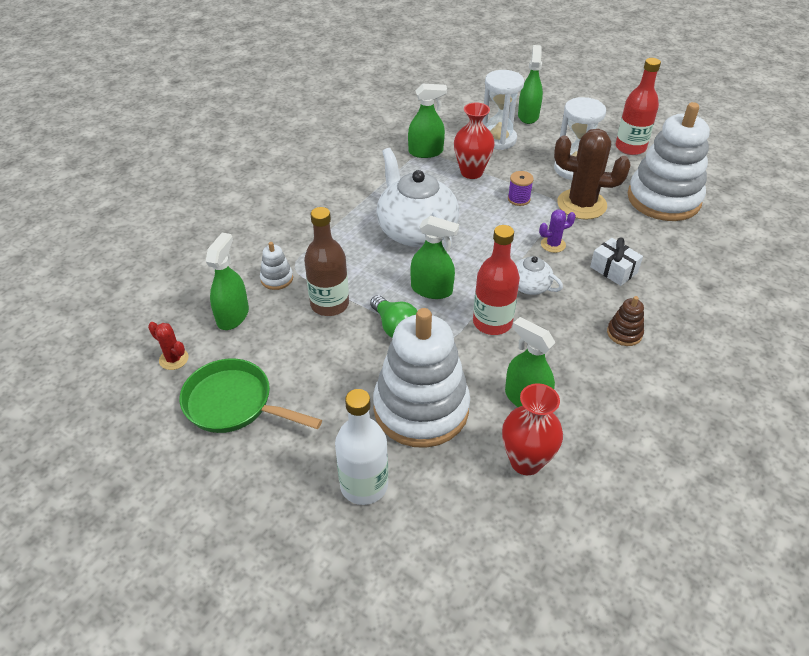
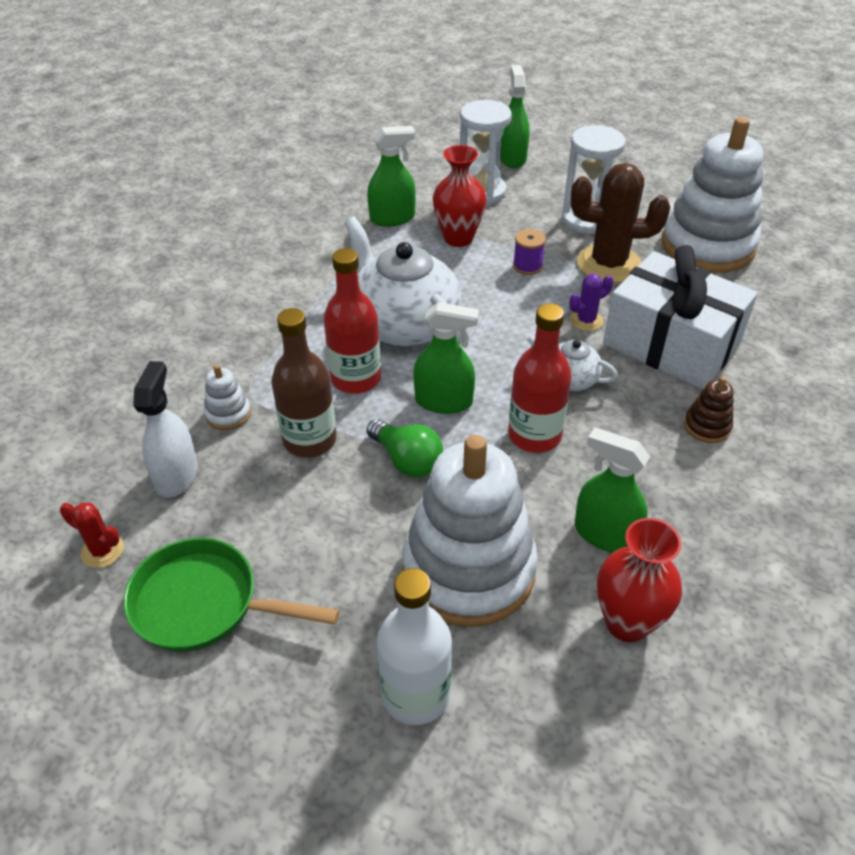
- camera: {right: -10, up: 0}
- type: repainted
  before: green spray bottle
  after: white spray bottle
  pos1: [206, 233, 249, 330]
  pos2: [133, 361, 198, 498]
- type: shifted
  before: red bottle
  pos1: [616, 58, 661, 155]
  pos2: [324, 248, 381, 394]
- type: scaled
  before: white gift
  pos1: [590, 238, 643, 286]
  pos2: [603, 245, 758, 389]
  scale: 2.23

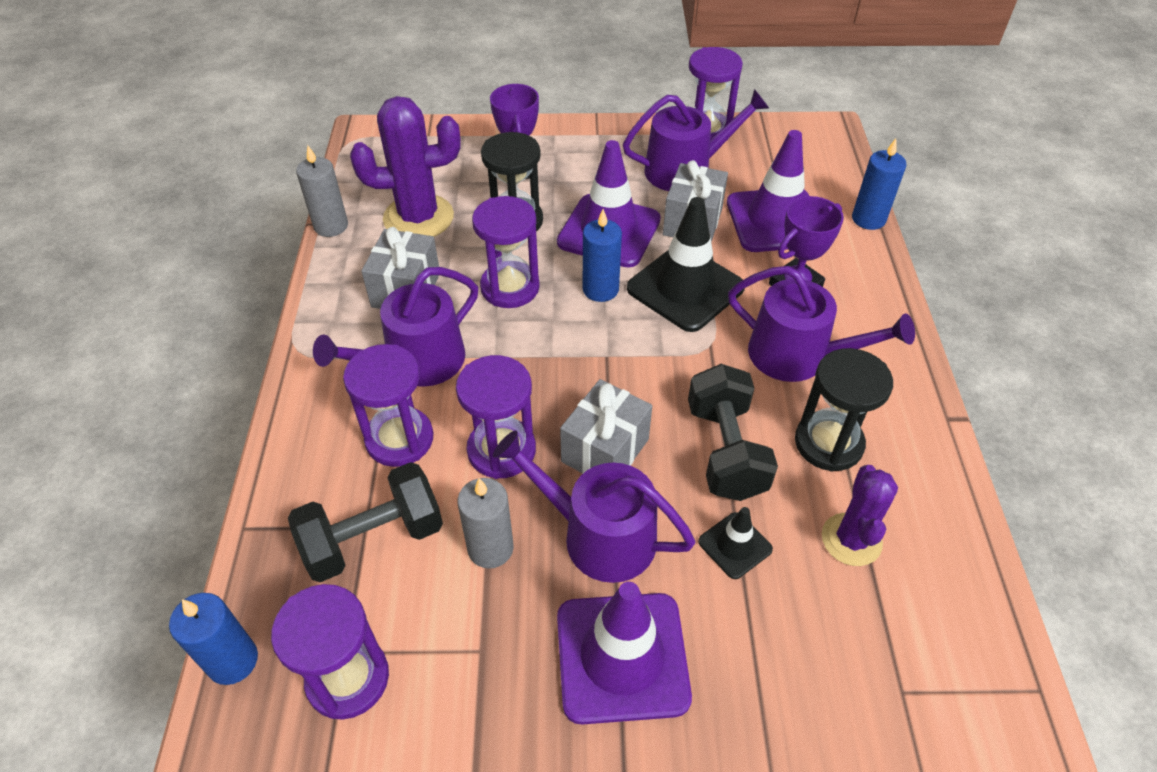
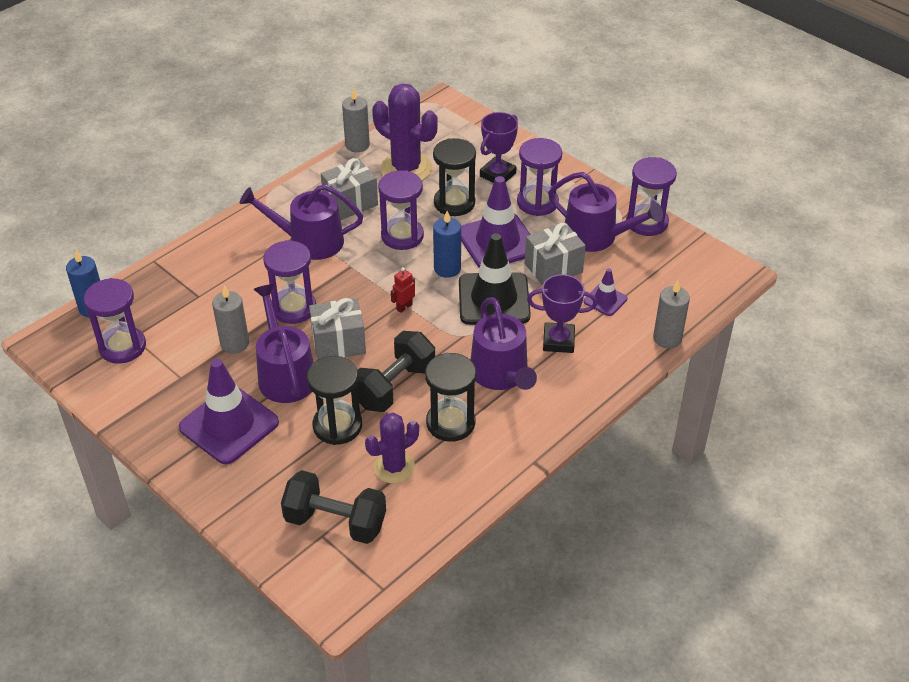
- camera: {right: 45, up: -5}
- type: shifted
  before: black dumbbell
  pos1: [288, 462, 443, 582]
  pos2: [281, 470, 386, 544]
- type: swapped
  before: black traffic cone
  after: black hourglass
  pos1: [698, 507, 773, 579]
  pos2: [306, 356, 362, 445]
- type: new
  after: red robot
  pos2: [391, 267, 415, 313]
- type: shifted
  before: purple hourglass
  pos1: [343, 344, 433, 467]
  pos2: [517, 138, 562, 216]
- type: scaled
  before: purple traffic cone
  pos1: [727, 130, 809, 252]
  pos2: [584, 268, 627, 316]
  scale: 0.49
- type: repainted
  before: blue candle
  after: grey candle
  pos1: [852, 139, 907, 230]
  pos2: [653, 280, 690, 348]

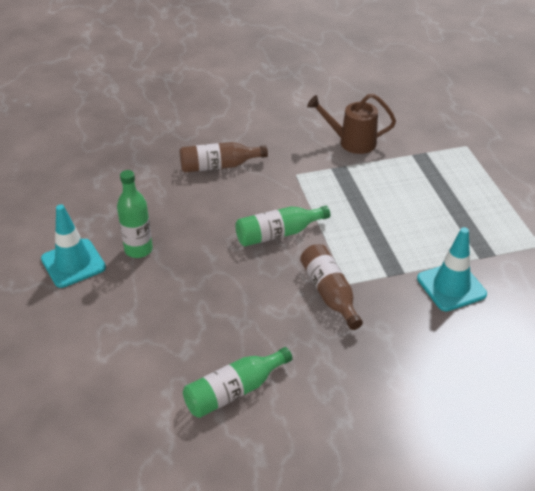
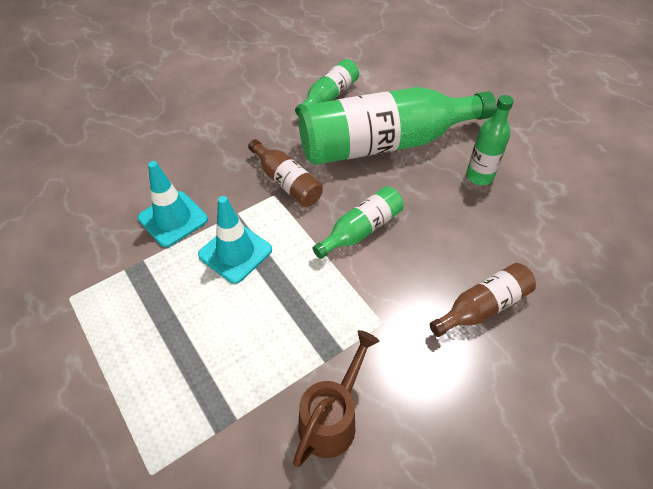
- camera: {right: 160, up: 10}
- type: shifted
  before: turquoise traffic cone
  pos1: [41, 204, 106, 288]
  pos2: [198, 196, 272, 284]
- type: rotated
  before: brown watering can
  pos1: [307, 93, 396, 154]
  pos2: [293, 330, 379, 467]
  turn: -45
- type: new
  after: green bottle
  pos2: [298, 87, 496, 165]

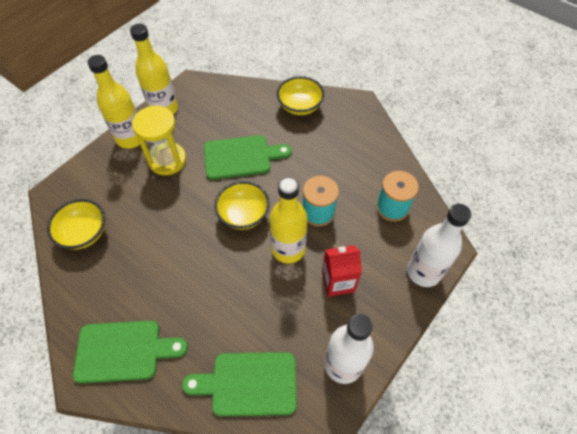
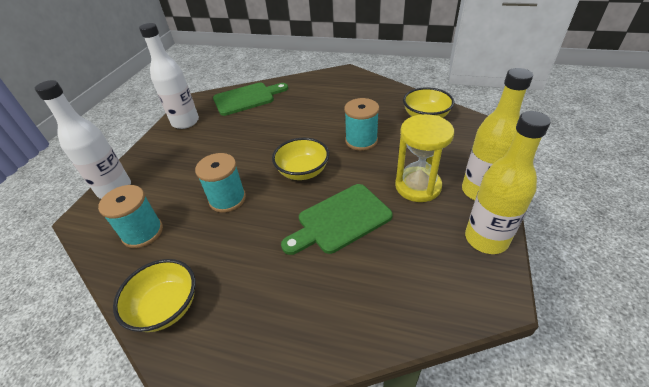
- camera: {right: 160, up: -15}
- type: shifted
  before: yellow bowl
  pos1: [277, 76, 324, 115]
  pos2: [113, 259, 196, 332]
- type: new
  after: turquoise spool
  pos2: [344, 98, 379, 151]
- type: gone
  before: green cutting board
  pos1: [73, 321, 188, 383]
- type: gone
  before: yellow bottle
  pos1: [270, 177, 308, 264]
- type: gone
  before: red carton
  pos1: [322, 245, 362, 297]

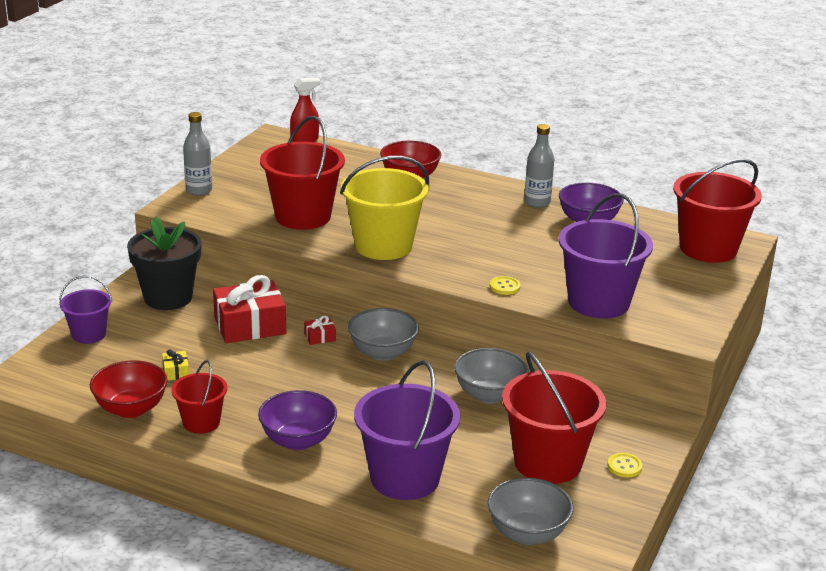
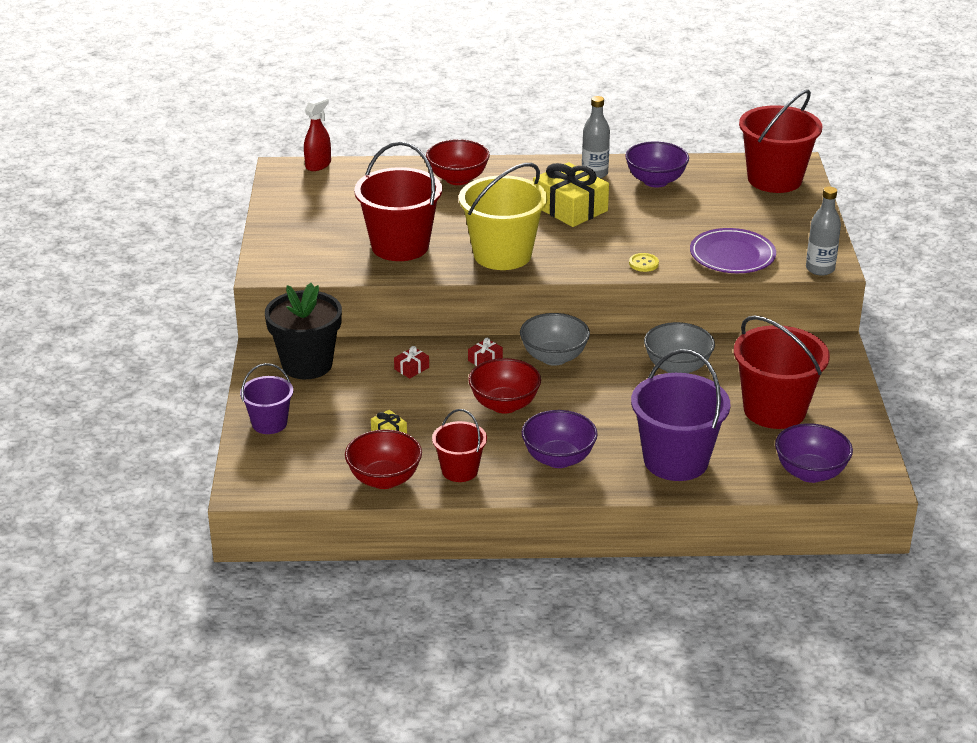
- camera: {right: -25, up: 5}
- type: scaled
  before: red gift
  pos1: [213, 275, 286, 343]
  pos2: [394, 346, 429, 379]
  scale: 0.43
- type: new
  after: red bowl
  pos2: [468, 358, 541, 414]
- type: new
  after: yellow gift
  pos2: [533, 162, 609, 227]
- type: swapped
  before: purple bucket
  after: purple plate
  pos1: [558, 193, 653, 318]
  pos2: [690, 228, 776, 273]
- type: repainted
  before: grey bowl
  after: purple bowl
  pos1: [488, 477, 573, 545]
  pos2: [775, 423, 853, 483]
- type: shifted
  before: grey bottle
  pos1: [183, 112, 212, 196]
  pos2: [806, 187, 841, 276]
- type: gone
  before: yellow button
  pos1: [607, 453, 643, 477]

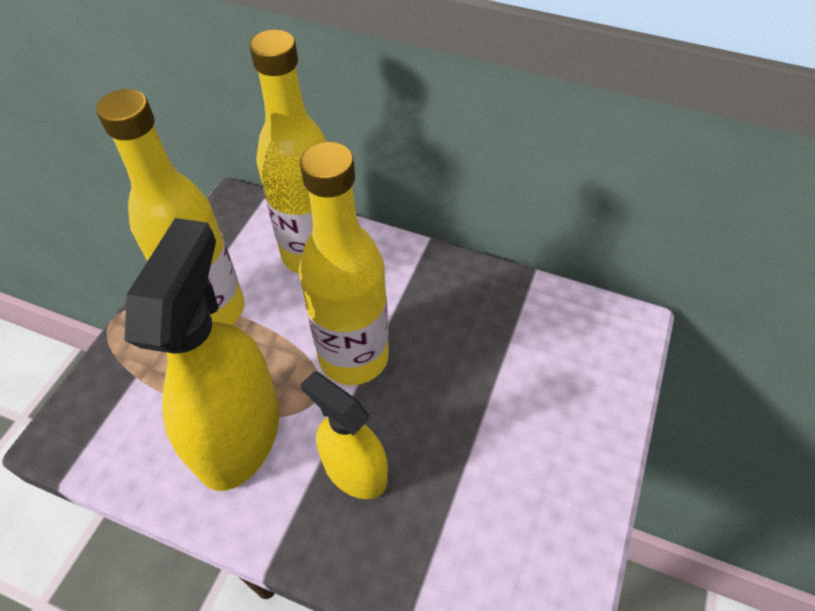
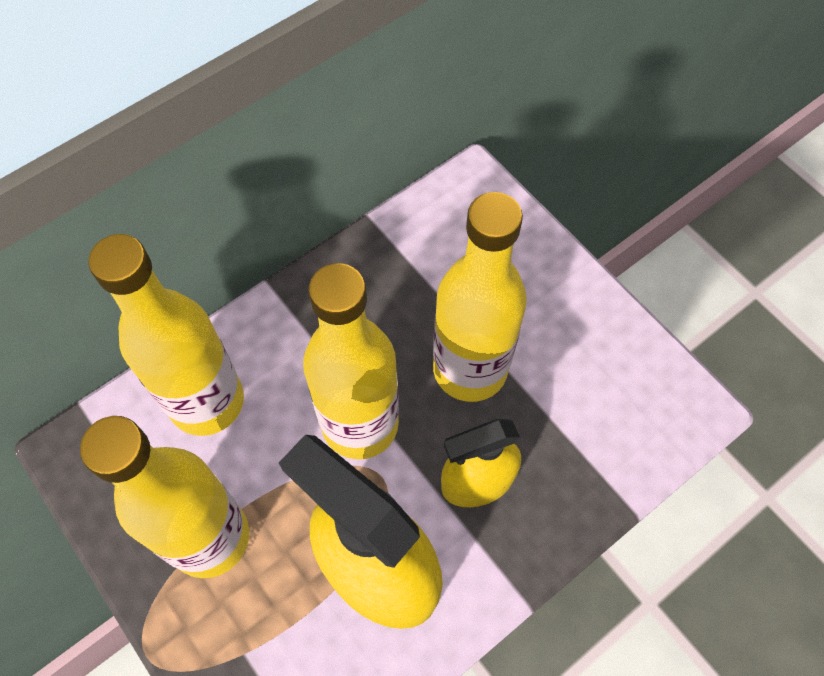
- camera: {right: -60, up: 10}
- type: new
  after: yellow bottle
  pos2: [433, 192, 527, 402]

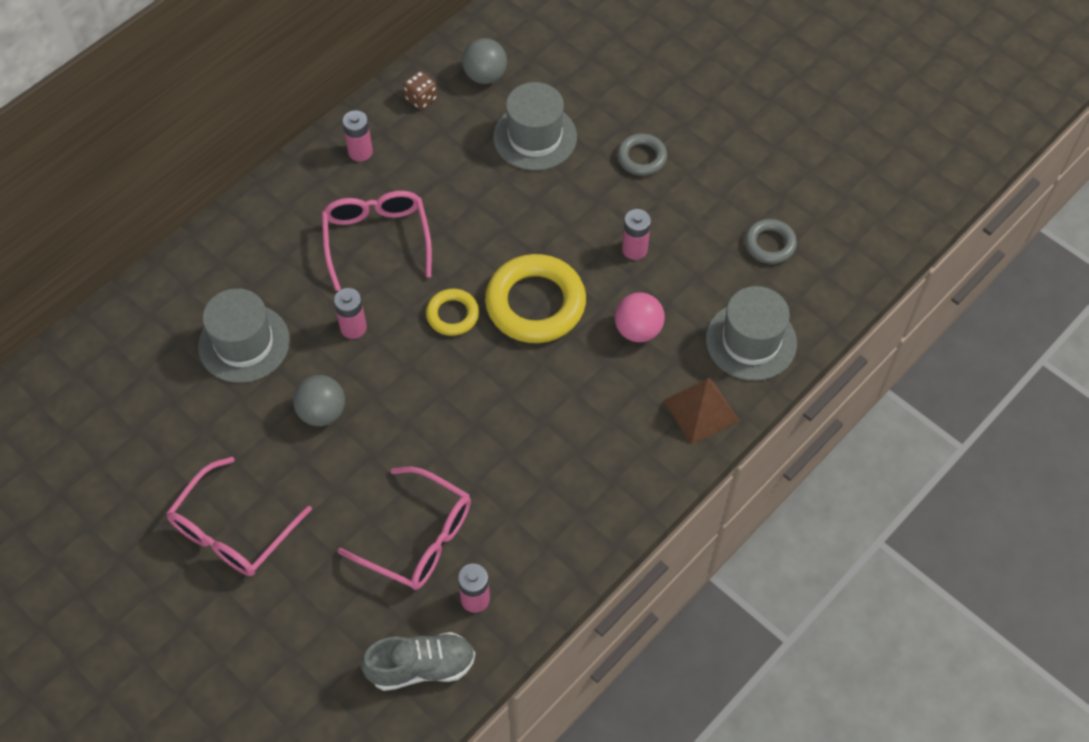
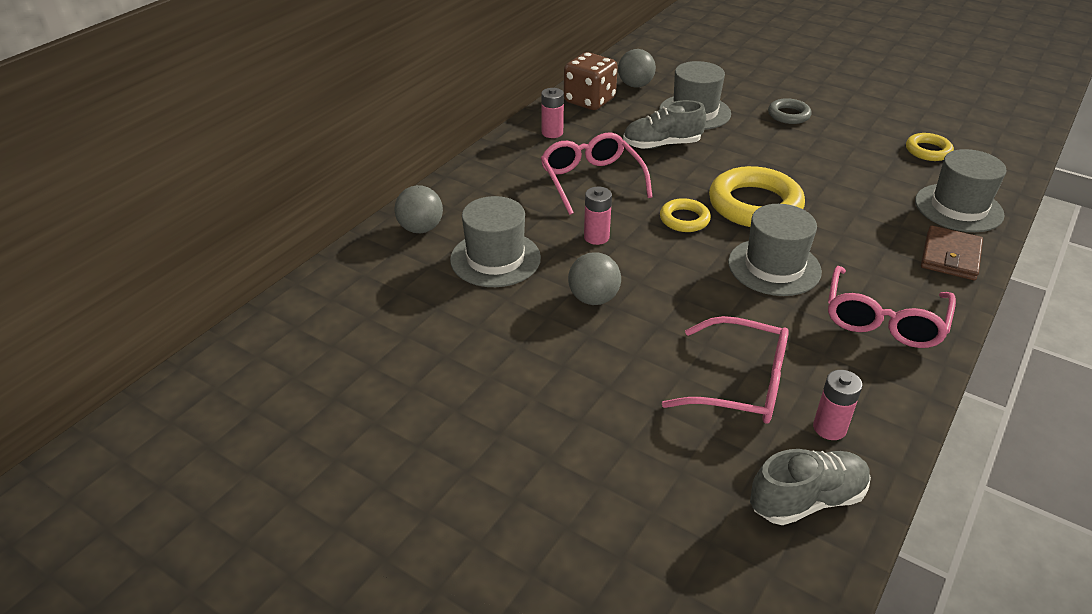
- camera: {right: -10, up: -20}
- type: new
  after: grey ball
  pos2: [395, 185, 443, 233]
- type: scaled
  before: brown dice
  pos1: [403, 71, 437, 110]
  pos2: [564, 52, 618, 110]
  scale: 1.91
- type: new
  after: grey shoe
  pos2: [623, 100, 706, 149]
- type: new
  after: grey hat
  pos2: [728, 204, 822, 296]
- type: shifted
  before: pink glasses
  pos1: [166, 457, 312, 576]
  pos2: [828, 266, 956, 348]
- type: repainted
  before: grey ring
  after: yellow ring
  pos1: [745, 219, 797, 264]
  pos2: [906, 133, 954, 161]
- type: swapped
  before: brown pyramid
  after: brown wallet
  pos1: [663, 377, 740, 444]
  pos2: [921, 225, 983, 280]
- type: gone
  before: pink ball
  pos1: [615, 292, 665, 342]
- type: gone
  before: pink battery
  pos1: [622, 209, 651, 260]

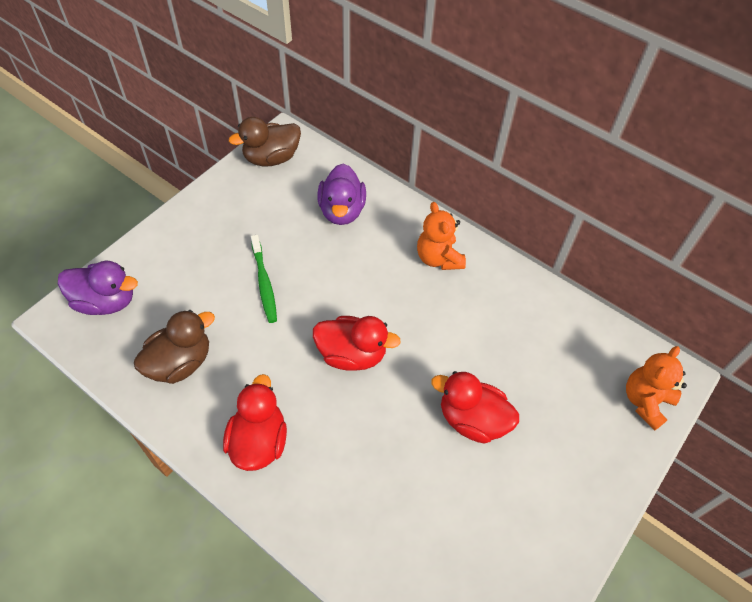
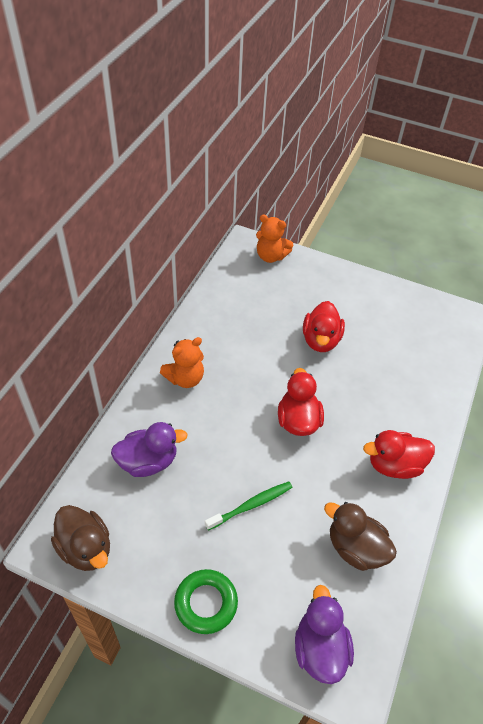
- camera: {right: -105, up: -5}
- type: new
  after: green ring
  pos2: [174, 569, 238, 634]

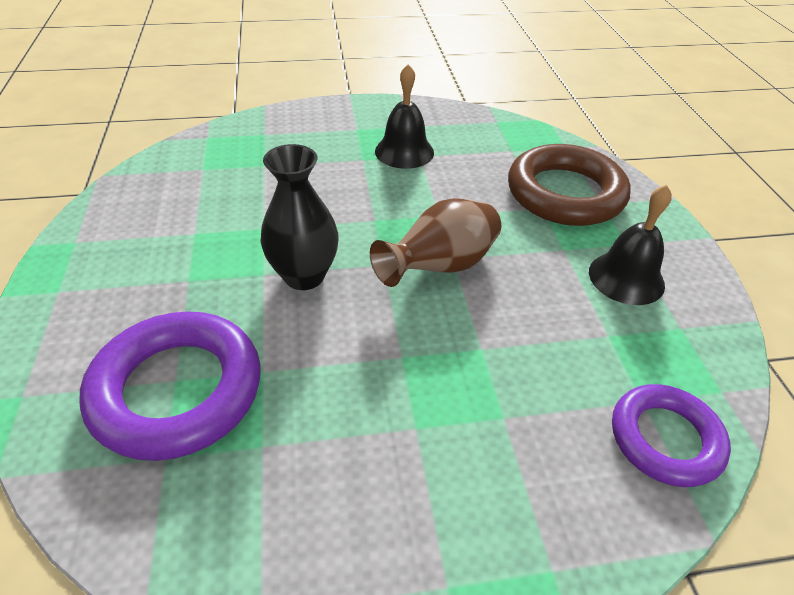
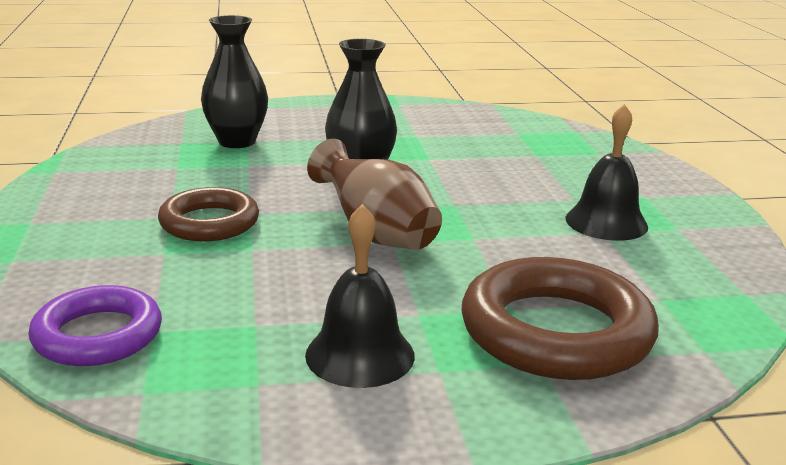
- camera: {right: 90, up: -20}
- type: new
  after: brown ring
  pos2: [158, 187, 259, 241]
- type: swapped
  before: purple ring
  after: black vase
  pos1: [79, 311, 261, 461]
  pos2: [201, 15, 268, 148]

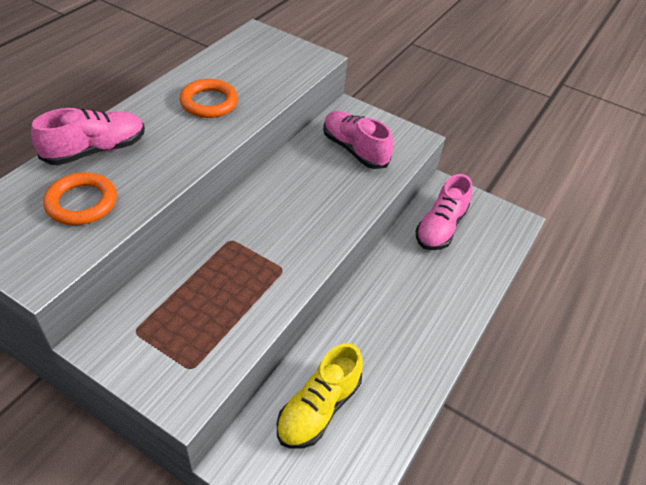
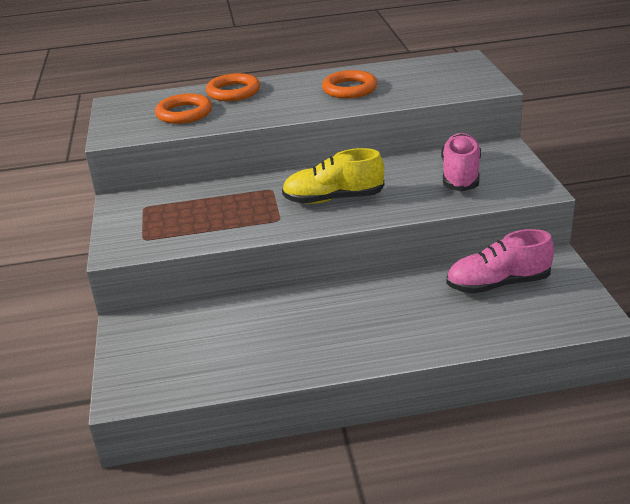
- camera: {right: 55, up: -15}
- type: swapped
  before: pink shoe
  after: orange ring
  pos1: [31, 108, 145, 165]
  pos2: [206, 73, 260, 101]
- type: shifted
  before: yellow shoe
  pos1: [277, 343, 363, 449]
  pos2: [282, 148, 384, 204]

